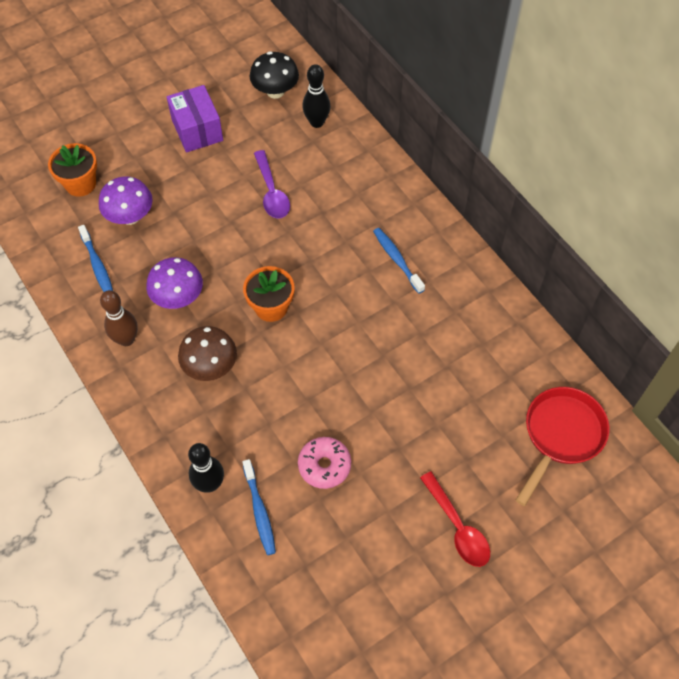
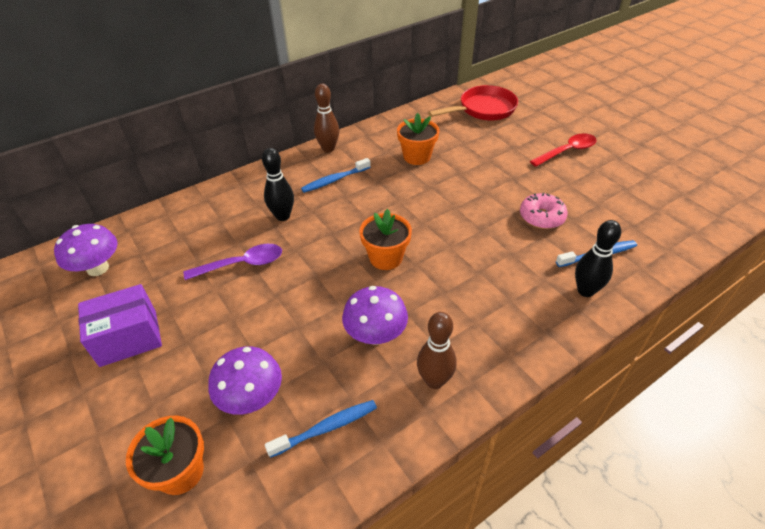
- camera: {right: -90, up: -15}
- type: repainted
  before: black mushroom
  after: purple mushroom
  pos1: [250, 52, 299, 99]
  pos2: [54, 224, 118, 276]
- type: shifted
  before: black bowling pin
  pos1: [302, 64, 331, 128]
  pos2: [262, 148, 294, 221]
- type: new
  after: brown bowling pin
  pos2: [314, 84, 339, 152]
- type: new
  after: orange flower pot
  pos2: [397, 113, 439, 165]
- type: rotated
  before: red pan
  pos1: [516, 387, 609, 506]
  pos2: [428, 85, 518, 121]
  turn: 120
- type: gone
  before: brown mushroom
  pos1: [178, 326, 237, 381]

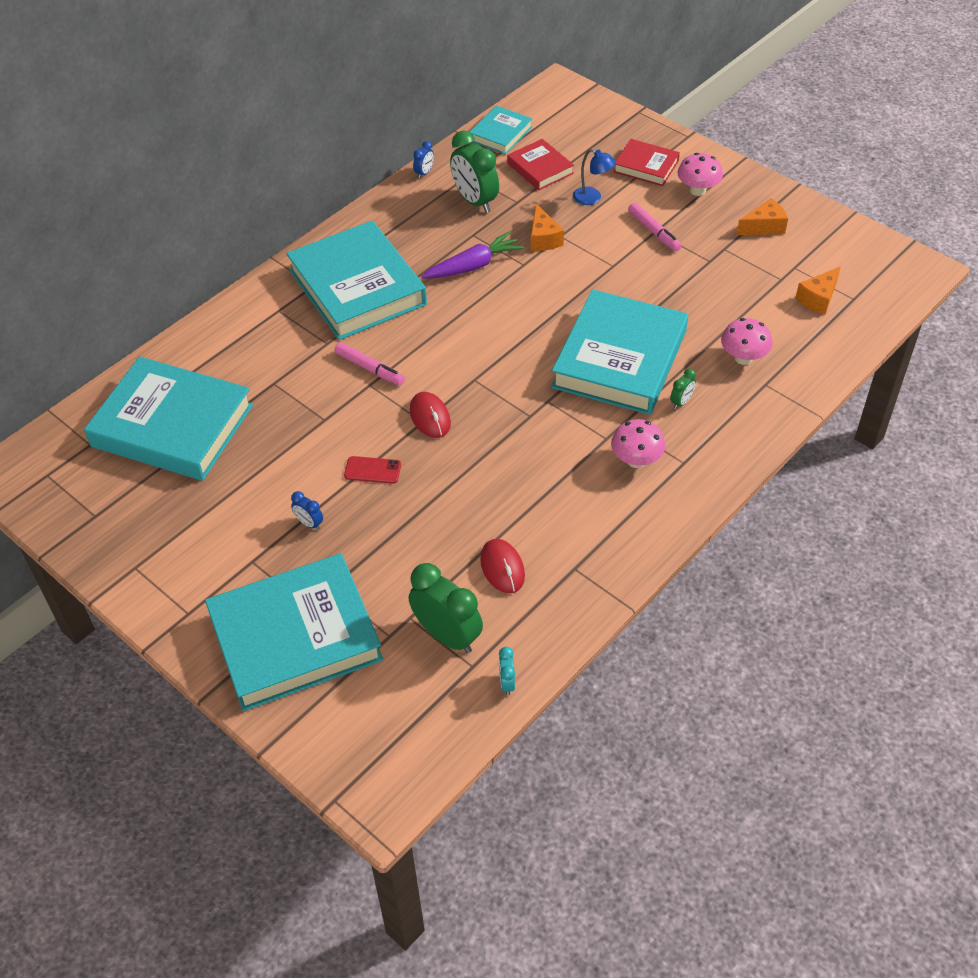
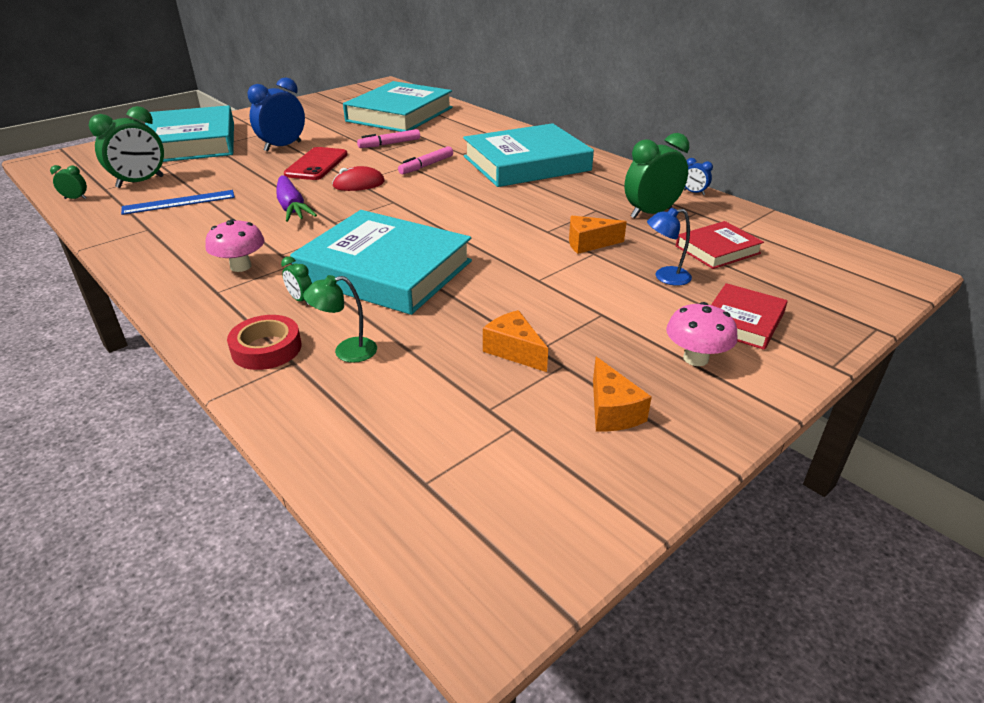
- camera: {right: 95, up: -15}
- type: repainted
  before: turquoise clock
  after: green clock
  pos1: [499, 647, 515, 695]
  pos2: [50, 165, 87, 199]
- type: swapped
  before: red mouse
  after: blue ruler
  pos1: [480, 539, 525, 593]
  pos2: [121, 190, 235, 215]
- type: new
  after: red tape
  pos2: [227, 315, 301, 370]
- type: scaled
  before: blue clock
  pos1: [291, 491, 323, 530]
  pos2: [247, 77, 305, 152]
  scale: 2.16
- type: shifted
  before: purple carrot
  pos1: [421, 231, 524, 278]
  pos2: [277, 175, 317, 222]
- type: scaled
  before: red phone
  pos1: [344, 456, 401, 484]
  pos2: [284, 147, 348, 180]
  scale: 1.73
- type: swapped
  before: pink mushroom
  after: green lamp
  pos1: [721, 318, 772, 365]
  pos2: [303, 275, 377, 363]
- type: shifted
  before: pink marker
  pos1: [628, 203, 681, 251]
  pos2: [357, 129, 420, 148]
- type: shifted
  before: orange cheese
  pos1: [795, 266, 841, 315]
  pos2: [483, 310, 548, 372]
- type: rotated
  before: blue lamp
  pos1: [573, 149, 616, 205]
  pos2: [647, 208, 692, 286]
  turn: 45
- type: gone
  before: turquoise book
  pos1: [470, 106, 532, 155]

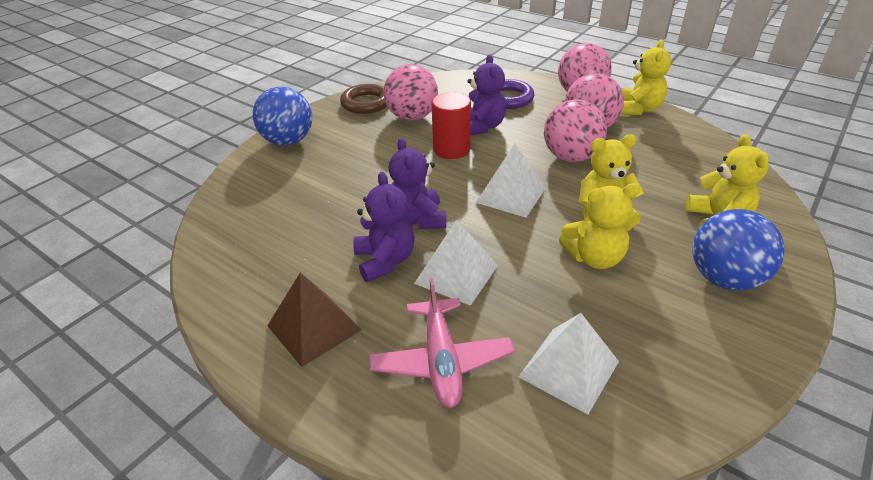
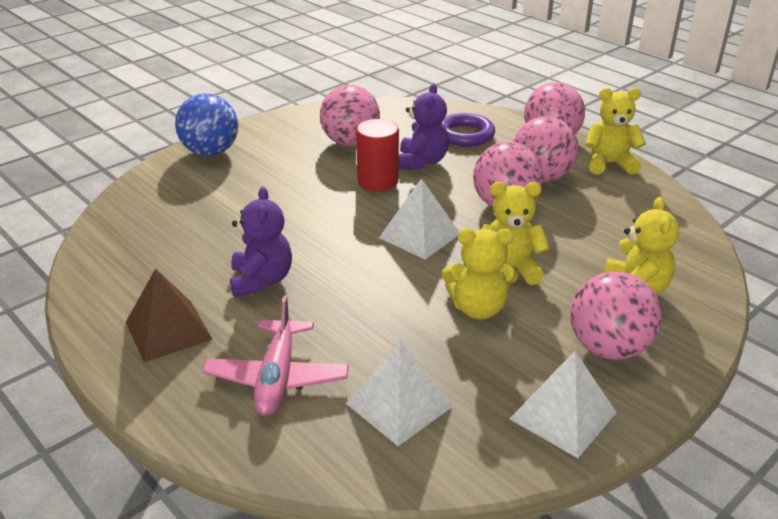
- camera: {right: 10, up: -5}
- type: shifted
  before: white pyramid
  pos1: [414, 219, 498, 306]
  pos2: [510, 351, 617, 458]
- type: repainted
  before: blue ball
  after: pink ball
  pos1: [692, 209, 785, 290]
  pos2: [570, 272, 662, 360]
- type: rotated
  before: yellow teddy bear
  pos1: [620, 40, 671, 115]
  pos2: [585, 88, 646, 175]
  turn: -120
- type: gone
  before: brown ring
  pos1: [340, 84, 387, 114]
- type: gone
  before: purple teddy bear
  pos1: [389, 137, 446, 229]

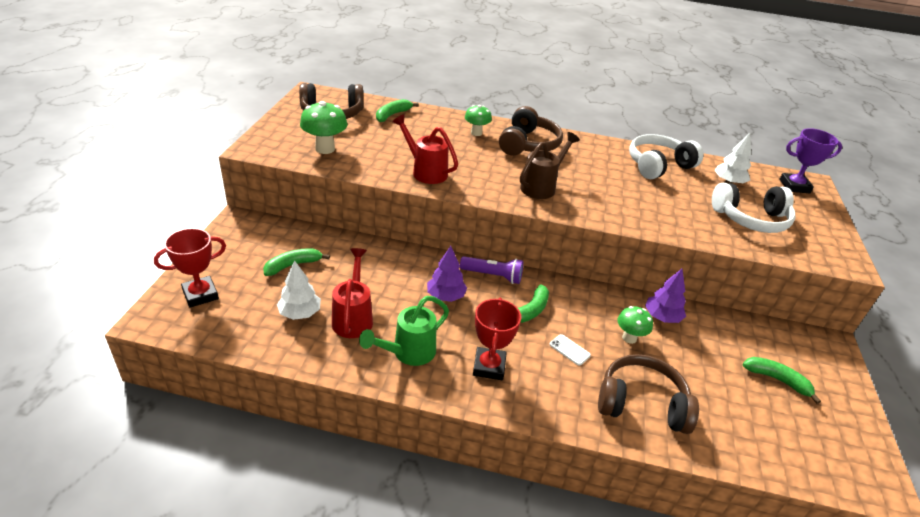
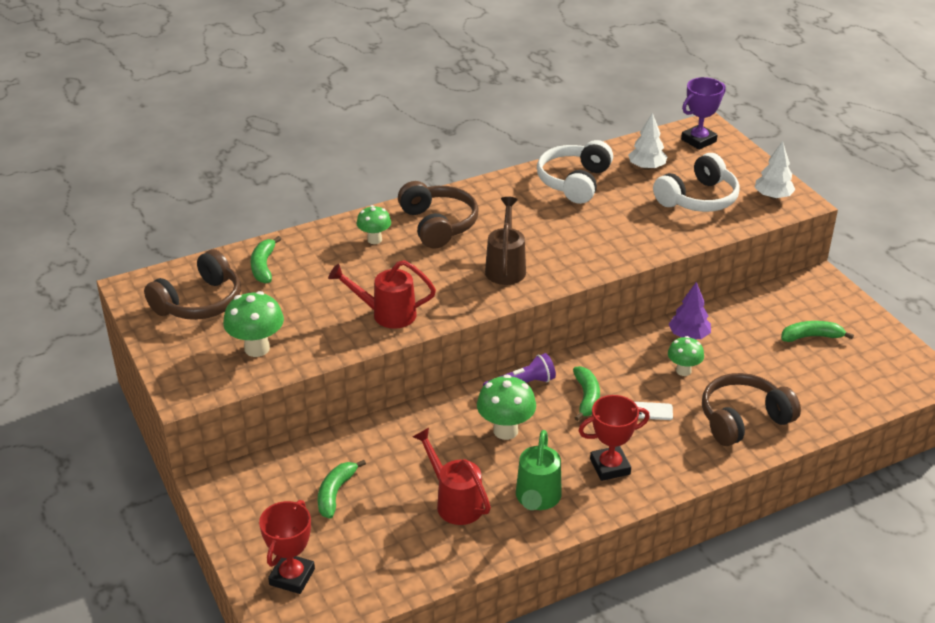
- camera: {right: -35, up: 0}
- type: swapped
  before: purple tree
  after: green mushroom
  pos1: [427, 246, 467, 302]
  pos2: [477, 375, 536, 440]
- type: rotated
  before: red trophy
  pos1: [473, 298, 521, 380]
  pos2: [579, 395, 650, 481]
  turn: -75
- type: shifted
  before: white tree
  pos1: [277, 260, 321, 320]
  pos2: [755, 141, 796, 199]

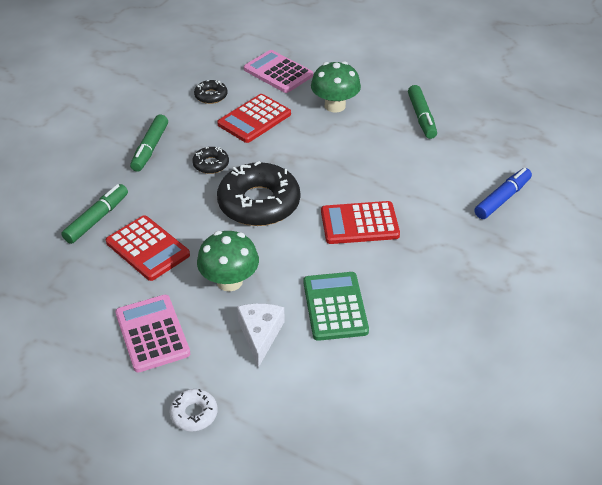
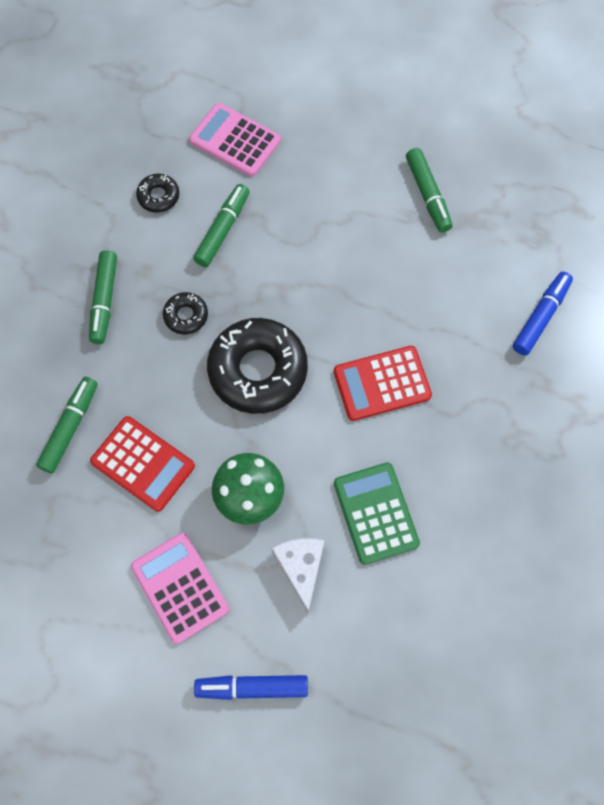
- camera: {right: -10, up: 25}
- type: swapped
  before: red calculator
  after: green marker
  pos1: [217, 94, 291, 143]
  pos2: [193, 184, 250, 267]
- type: swapped
  before: white donut
  after: blue marker
  pos1: [169, 389, 217, 432]
  pos2: [194, 675, 308, 700]
- type: gone
  before: green mushroom
  pos1: [311, 61, 361, 113]

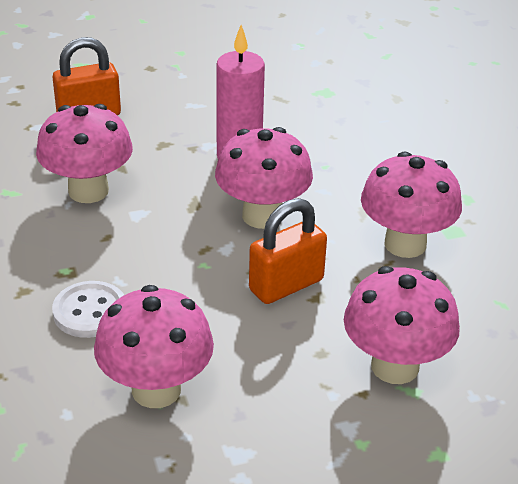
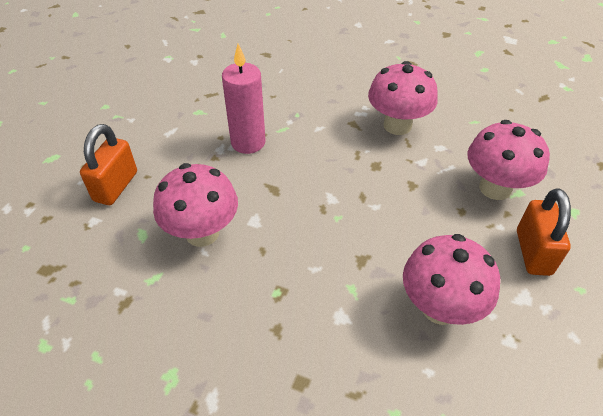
- camera: {right: -50, up: 10}
- type: shifted
  before: orange padlock
  pos1: [249, 198, 327, 304]
  pos2: [517, 188, 571, 276]
- type: gone
  before: white button
  pos1: [52, 281, 124, 338]
- type: gone
  before: pink mushroom
  pos1: [215, 127, 313, 229]

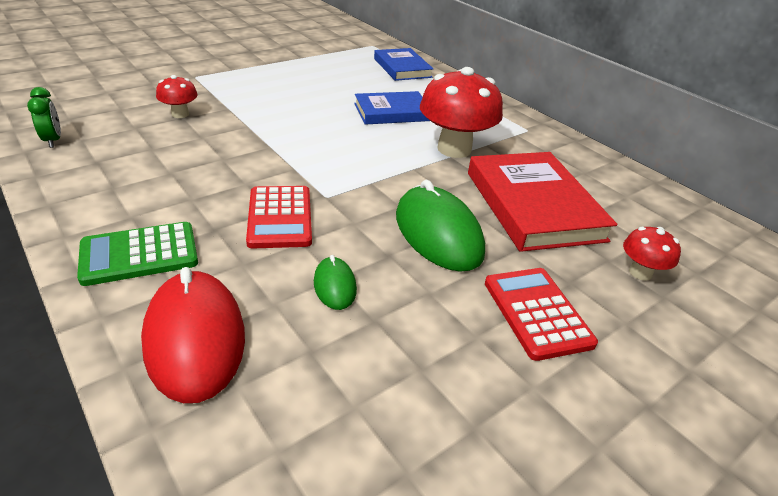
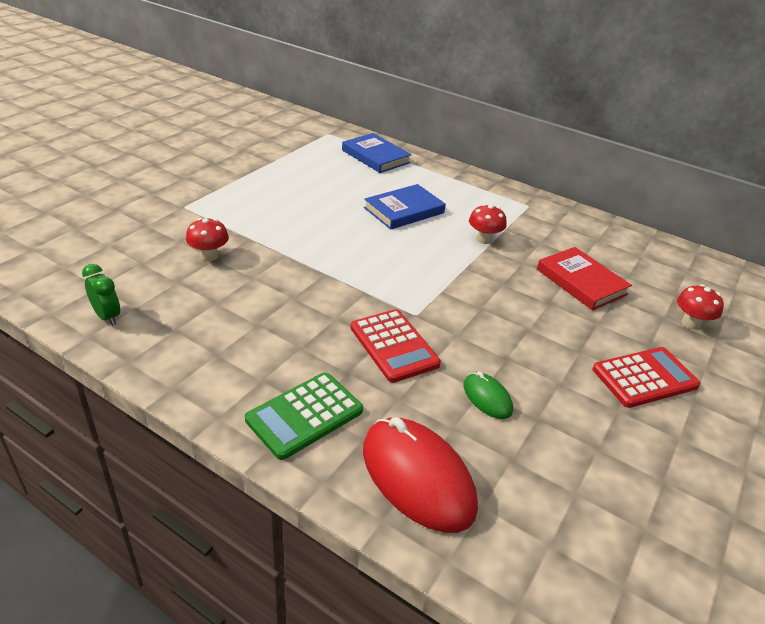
- camera: {right: -20, up: 0}
- type: scaled
  before: red mushroom
  pos1: [420, 67, 503, 158]
  pos2: [469, 204, 506, 244]
  scale: 0.5
- type: scaled
  before: red book
  pos1: [468, 152, 617, 252]
  pos2: [537, 247, 632, 310]
  scale: 0.64
- type: rotated
  before: red calculator
  pos1: [485, 268, 598, 361]
  pos2: [592, 347, 701, 408]
  turn: 105
- type: gone
  before: green mouse
  pos1: [396, 180, 485, 272]

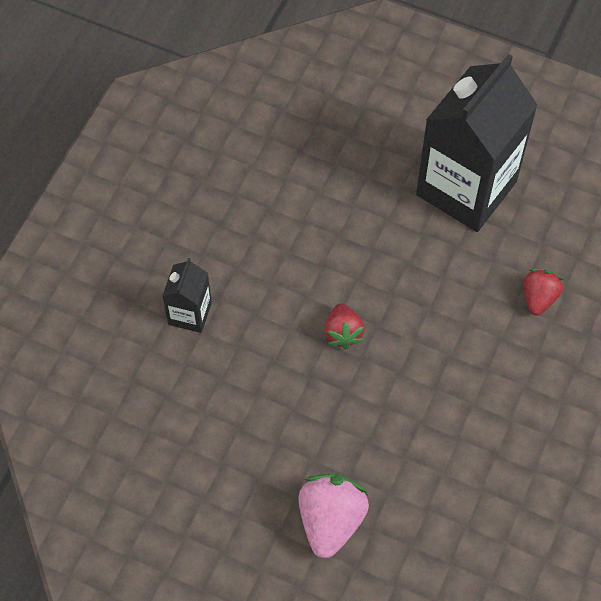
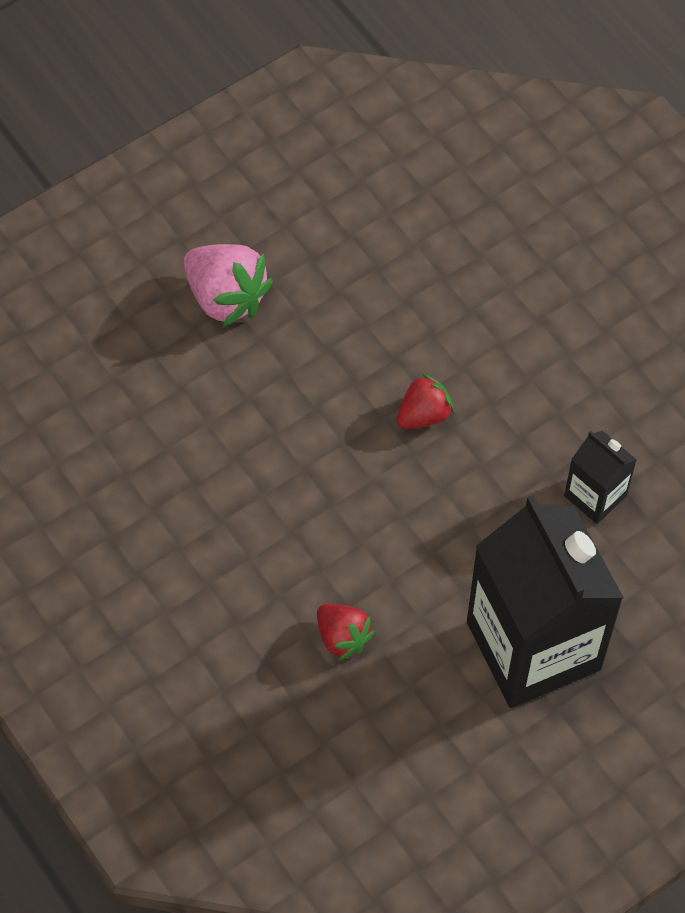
- camera: {right: 120, up: 0}
- type: rotated
  before: red strawberry
  pos1: [324, 303, 365, 349]
  pos2: [397, 373, 454, 429]
  turn: 120
- type: shifted
  before: black carton
  pos1: [162, 258, 212, 333]
  pos2: [564, 430, 637, 524]

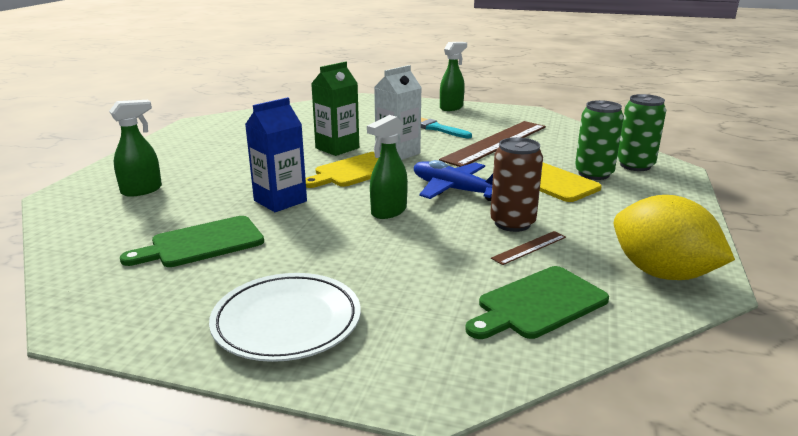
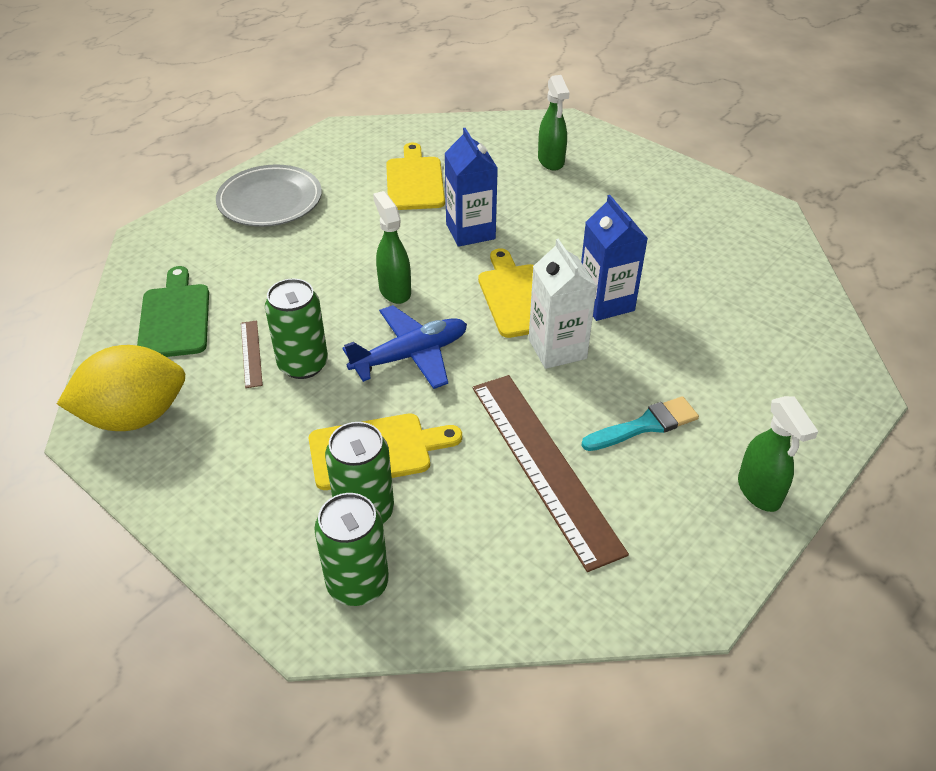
- camera: {right: 115, up: 20}
- type: repainted
  before: white plate
  after: grey plate
  pos1: [209, 273, 361, 362]
  pos2: [216, 164, 322, 227]
- type: repainted
  before: brown can
  after: green can
  pos1: [490, 137, 543, 232]
  pos2: [265, 278, 328, 379]
- type: repainted
  before: green cutting board
  after: yellow cutting board
  pos1: [120, 216, 264, 267]
  pos2: [386, 143, 445, 210]
- type: repainted
  before: green carton
  after: blue carton
  pos1: [311, 61, 359, 156]
  pos2: [581, 195, 648, 321]

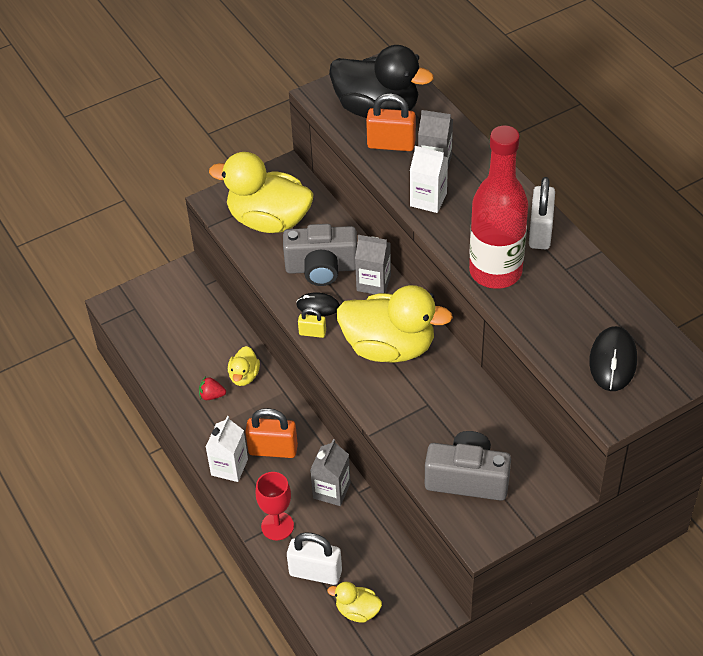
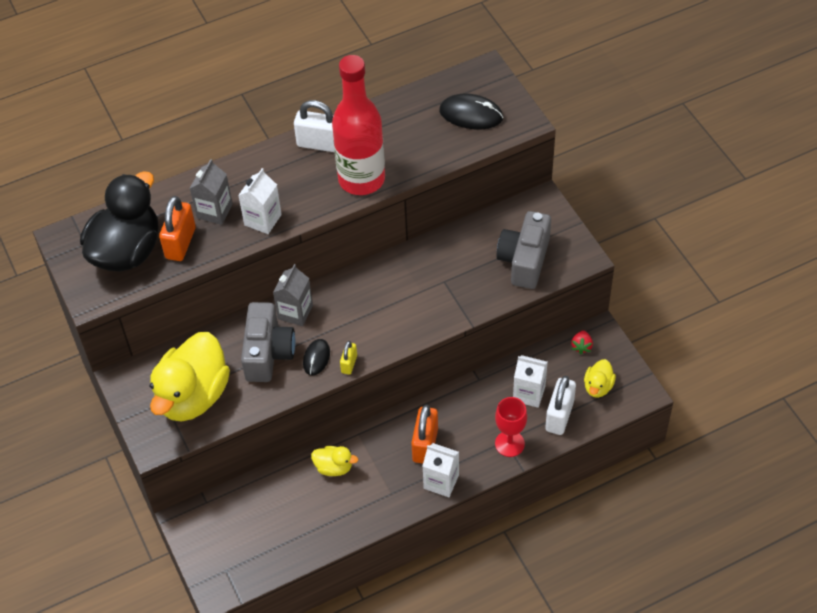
- camera: {right: -85, up: 5}
- type: new
  after: white carton
  pos2: [513, 355, 548, 408]
- type: shifted
  before: red strawberry
  pos1: [199, 376, 226, 400]
  pos2: [571, 330, 593, 354]
- type: gone
  before: grey carton
  pos1: [310, 439, 351, 506]
- type: gone
  before: yellow duck
  pos1: [337, 285, 453, 363]

